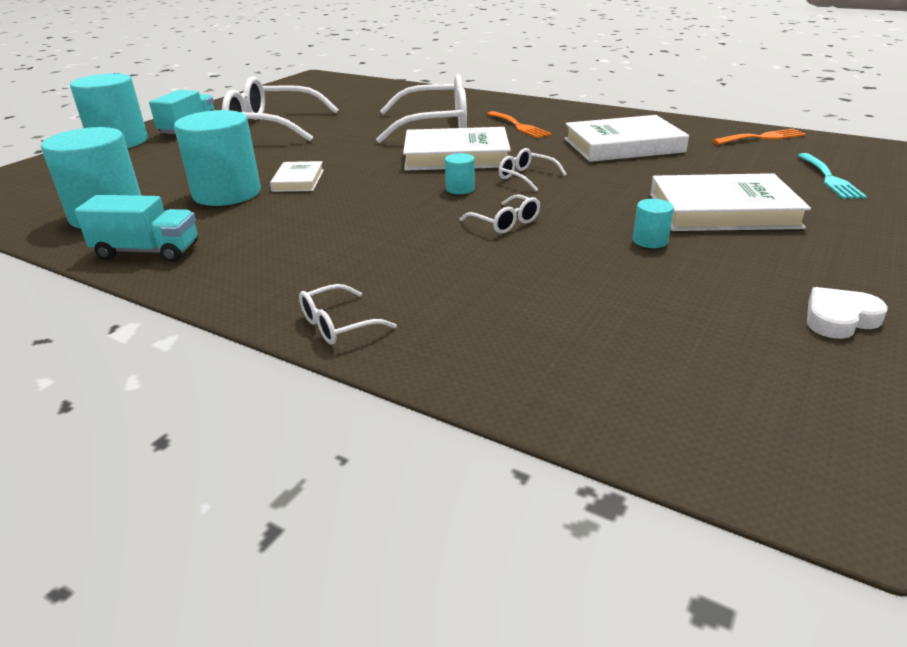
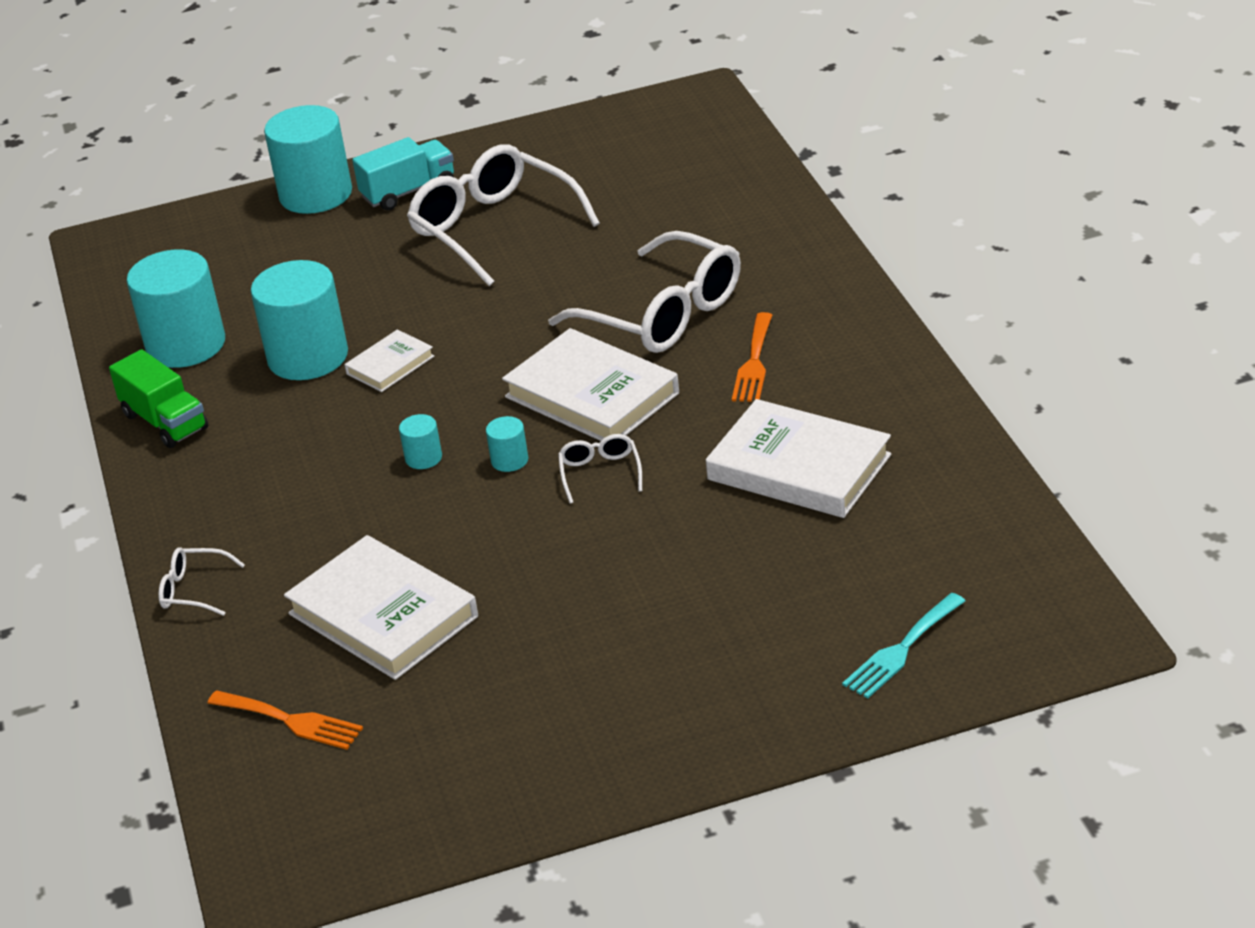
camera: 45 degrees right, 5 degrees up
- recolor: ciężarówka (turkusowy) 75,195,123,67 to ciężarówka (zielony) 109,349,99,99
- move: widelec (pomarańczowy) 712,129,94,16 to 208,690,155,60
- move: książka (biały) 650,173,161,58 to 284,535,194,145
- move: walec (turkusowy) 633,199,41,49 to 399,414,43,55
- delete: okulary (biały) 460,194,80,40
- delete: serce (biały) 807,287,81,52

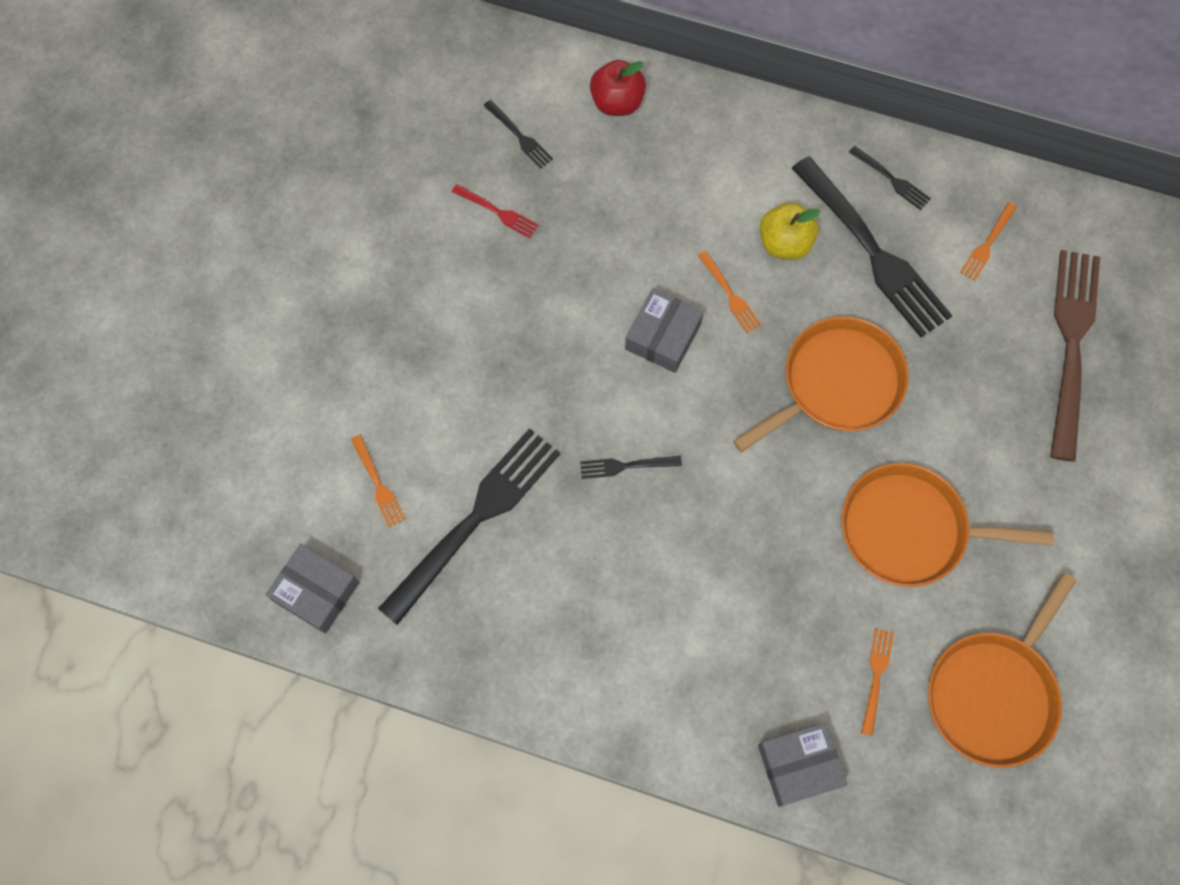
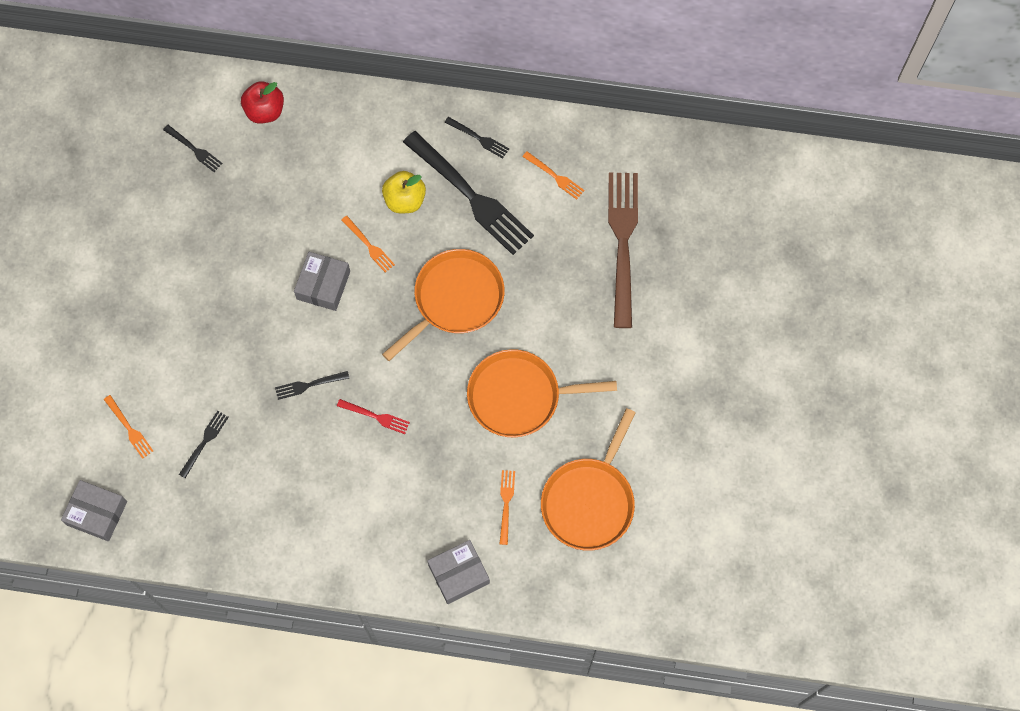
camera: 10 degrees left, 0 degrees up
- resize: widelec (czarny) 378,428,182,197 = 179,411,50,67 x0.43
- move: widelec (czerwony) 452,184,87,54 to 337,399,73,35
- rotate: widelec (pomarańczowy) 960,202,57,79 = 523,151,61,49 75 degrees counterclockwise

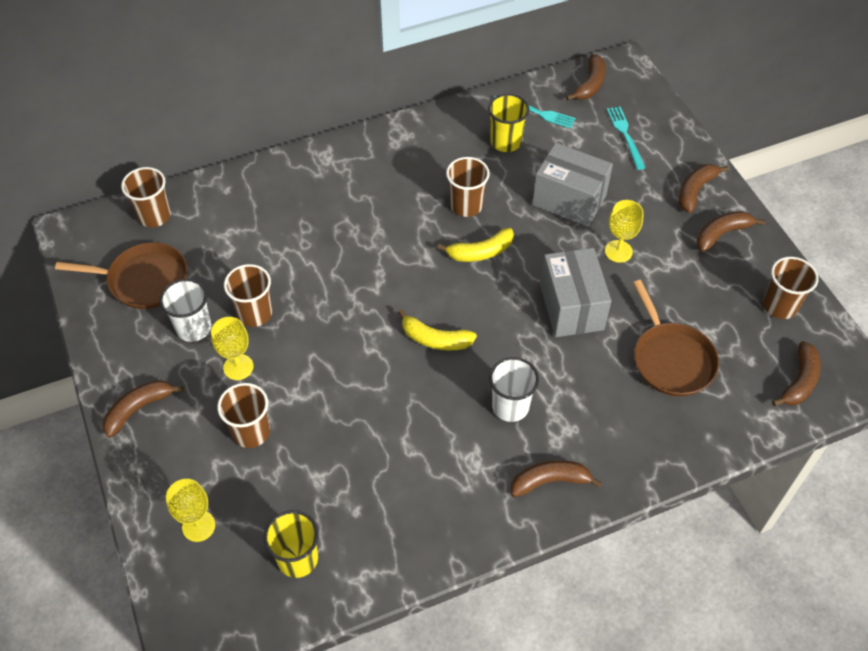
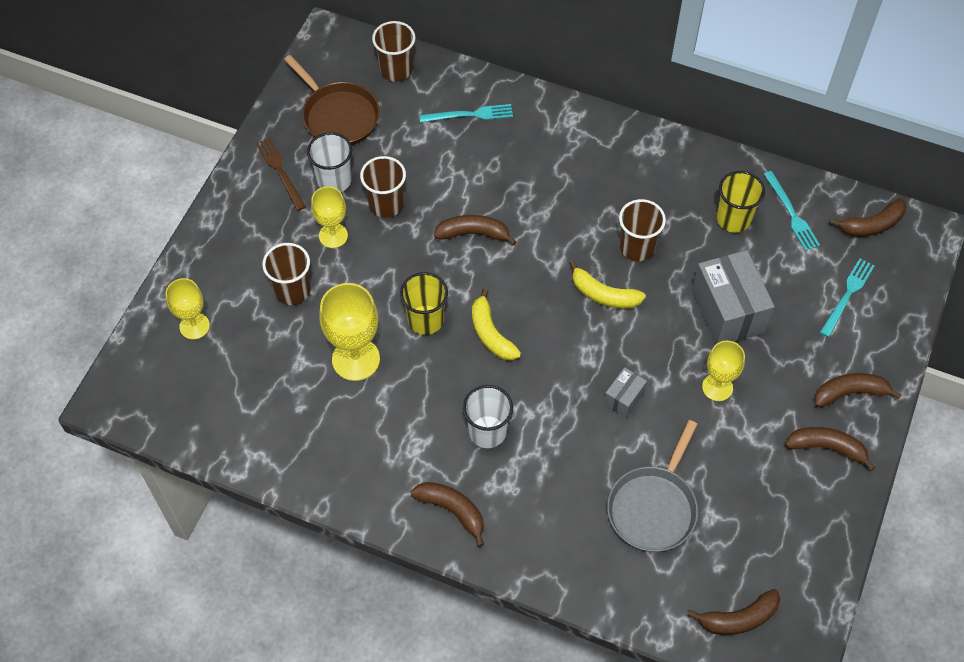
camera: 45 degrees right, 5 degrees up
- insert: widelec (brązowy) 256,137,50,74
- insert: kielich (żółty) 319,283,61,98
- move: szklanka (żółty) 264,510,55,68 to 400,272,48,63
- insert: widelec (turkusowy) 419,104,94,19
- move: banan (brązowy) 103,380,80,58 to 434,215,83,31
- resize: pudełko (szary) 540,248,71,89 = 604,367,43,51 x0.49
- recolor: patelnia (brązowy) 633,280,86,116 to patelnia (szary) 607,420,91,132
- delete: szklanka (brązowy) 763,257,56,62

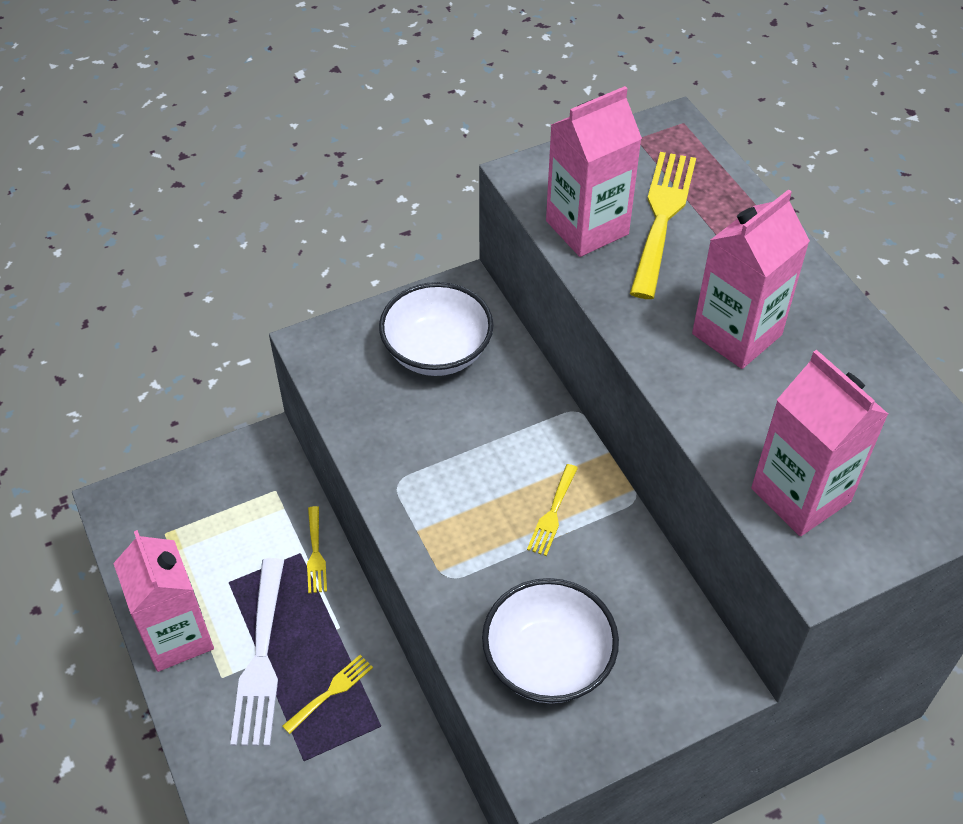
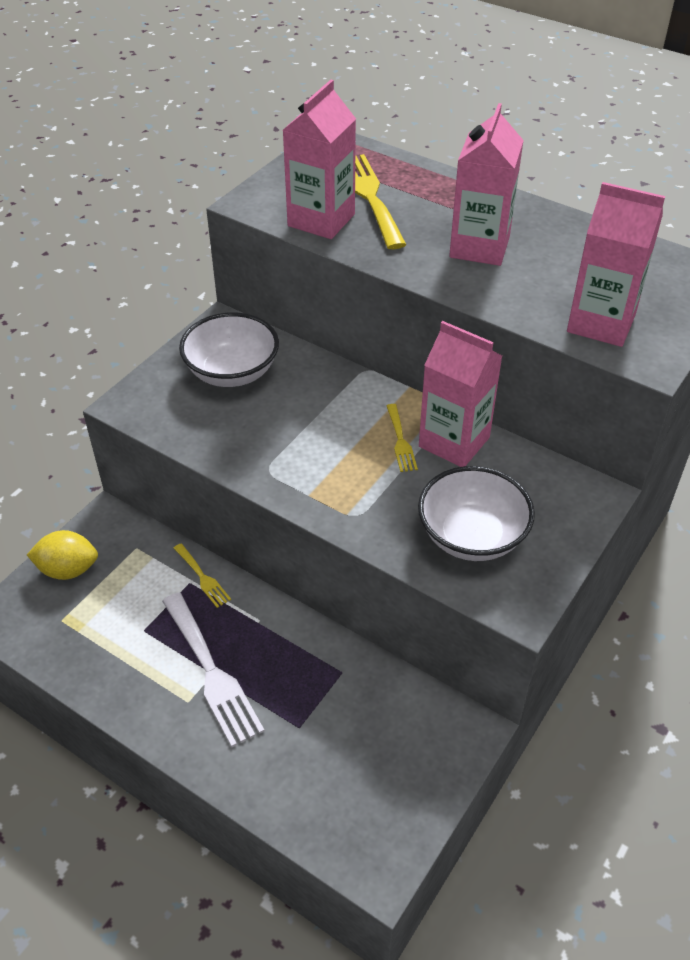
camera: 30 degrees left, 5 degrees down
- insert: cytryna (żółty) 27,530,71,50
- move: karton mleka (różowy) 113,530,101,142 to 419,321,83,146
- delete: widelec (żółty) 282,655,91,79

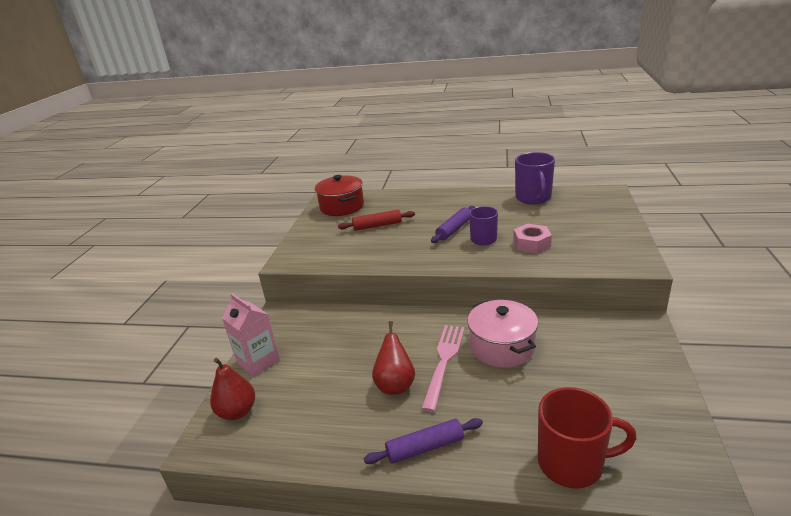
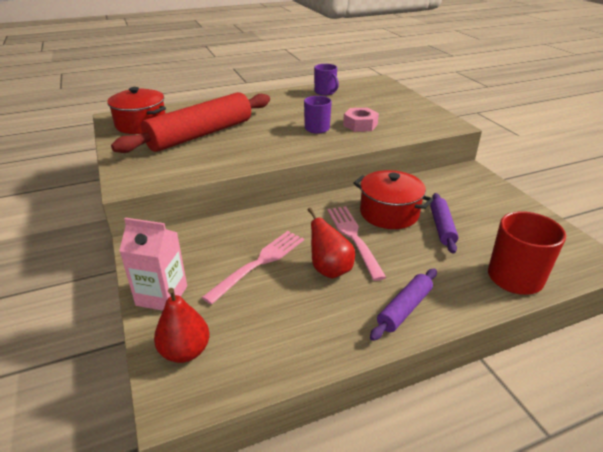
camera: 35 degrees left, 5 degrees up
- resize: wałek do ciasta (czerwony) 338,210,77,21 = 111,92,159,61 x2.12
- insert: widelec (różowy) 202,231,102,74
- resize: kubek (fioletowy) 515,152,40,52 = 314,64,25,31 x0.66
- recolor: garnek (różowy) 467,300,71,68 to garnek (czerwony) 354,170,79,59
- move: wałek do ciasta (fioletowy) 431,206,44,37 to 430,193,28,60

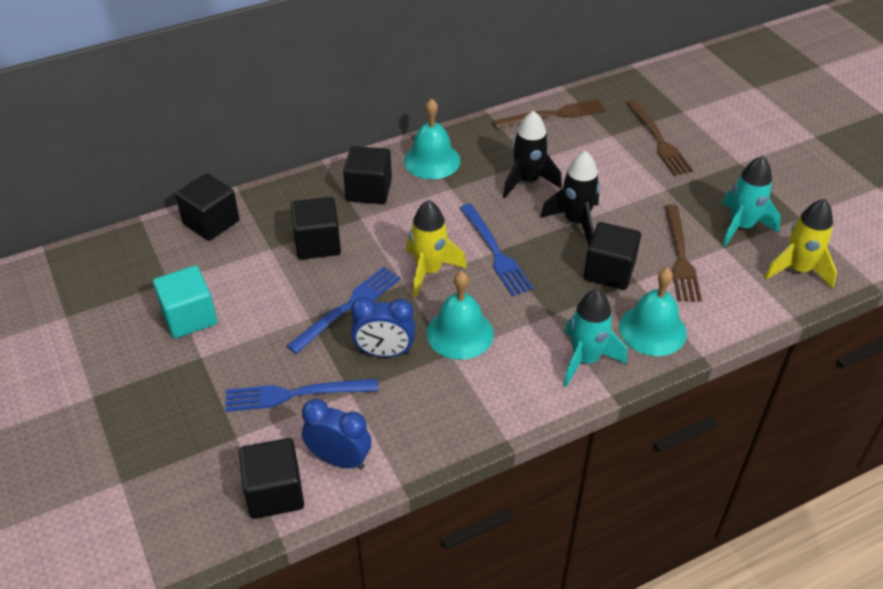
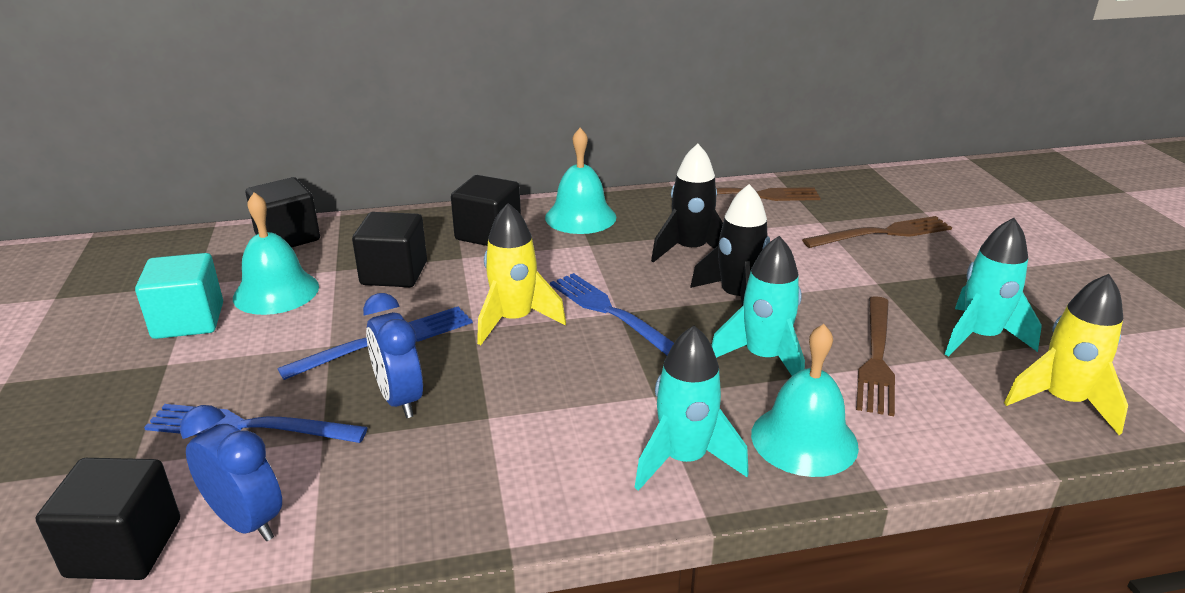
camera: 15 degrees right, 15 degrees down
- move: dzwonek (turkusowy) 426,271,68,89 to 233,192,86,123
- rotate: budzik (niebieski) 351,297,65,60 = 363,293,60,125 45 degrees clockwise
- rotate: widelec (niebieski) 460,204,73,92 = 550,273,124,82 150 degrees clockwise
- replace: sześcian (czarny) 584,222,57,68 to rakieta (turkusowy) 711,236,94,140
- rotate: widelec (brązowy) 627,100,66,76 = 802,216,150,32 105 degrees counterclockwise

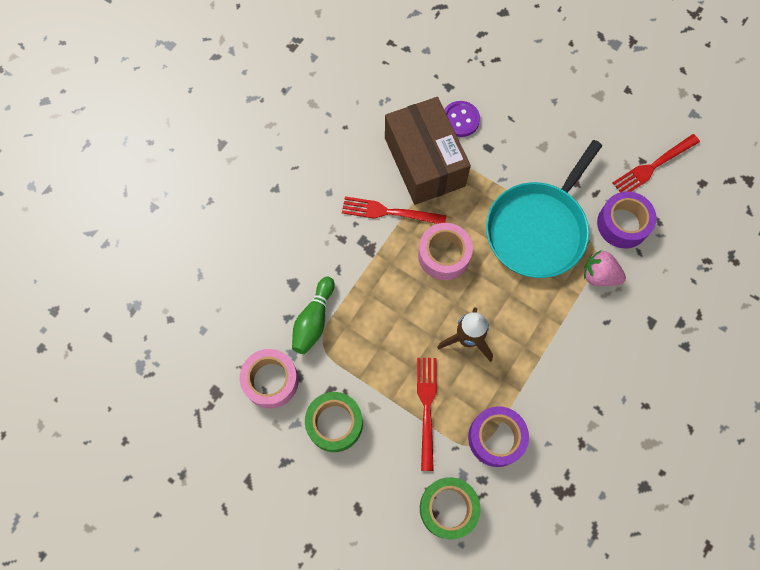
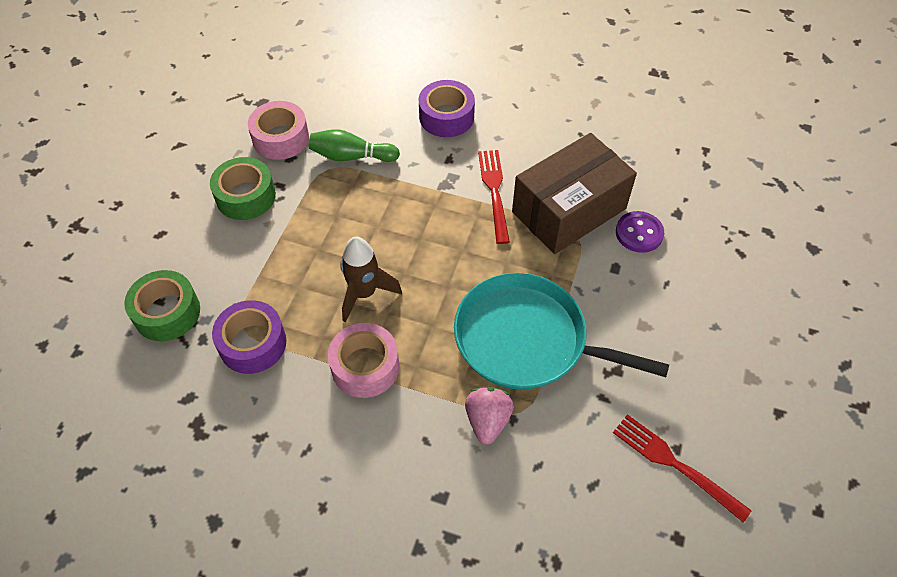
camera: 75 degrees right, 15 degrees down
- move: taśma klejąca (różowy) 418,223,55,57 to 328,323,71,75
- move: taśma klejąca (fioletowy) 597,192,60,56 to 419,80,56,57
- delete: widelec (czerwony) 417,358,20,113

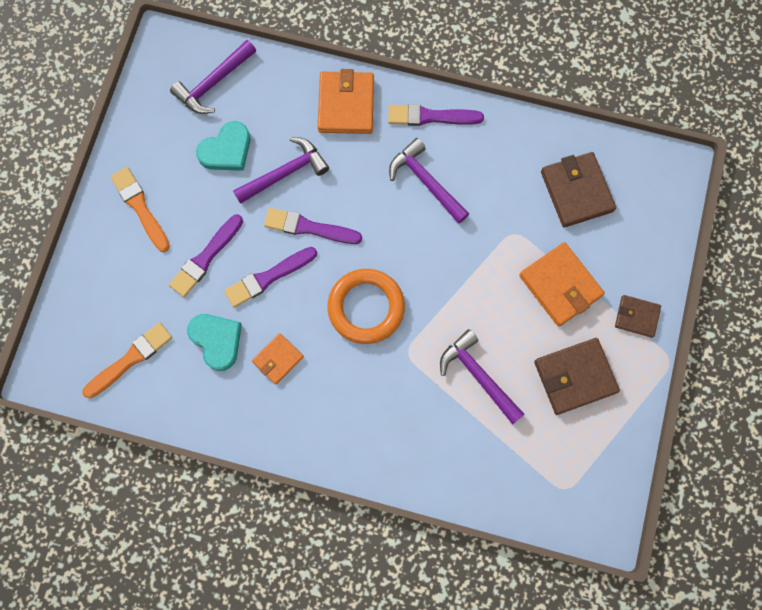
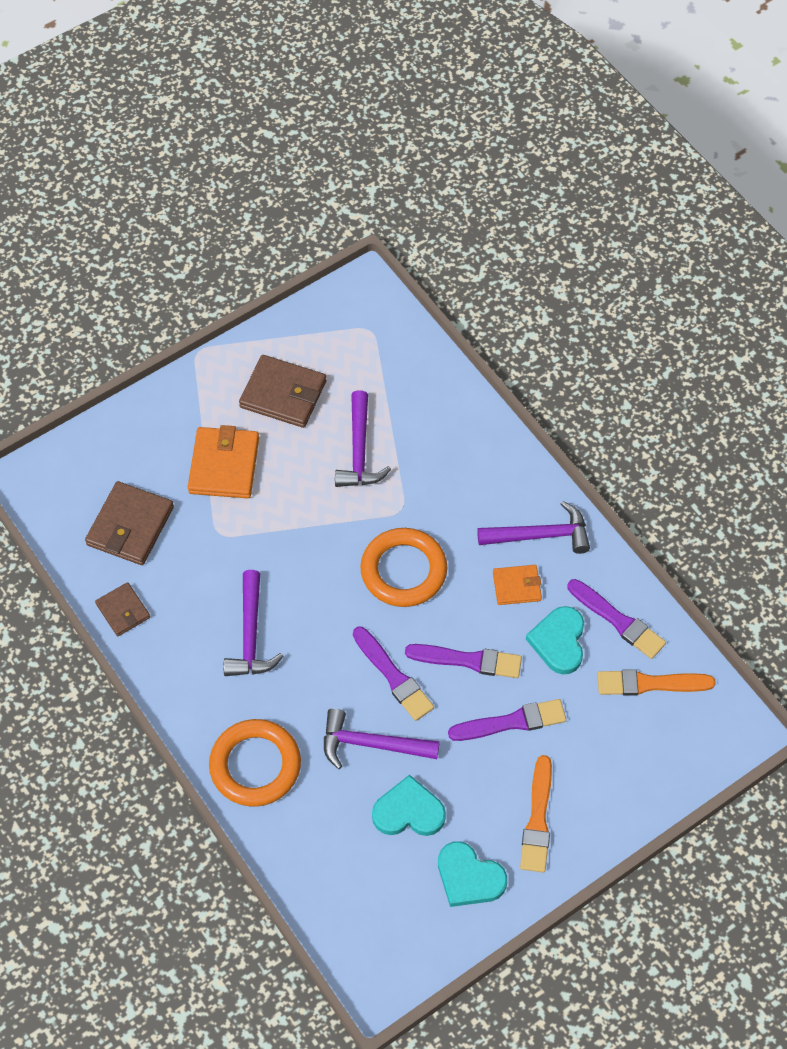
camera: 140 degrees left, 15 degrees down
- move: portfel (brązowy) 615,295,46,43 to 95,582,55,54
- replace: portfel (pomarańczowy) 318,69,56,65 to pierścień (pomarańczowy) 209,719,92,87
- insert: serce (turkusowy) 438,841,69,66
- move: młotek (fioletowy) 170,40,86,74 to 477,501,113,53
- move: pędzel (fioletowy) 388,104,96,22 to 568,579,98,80

